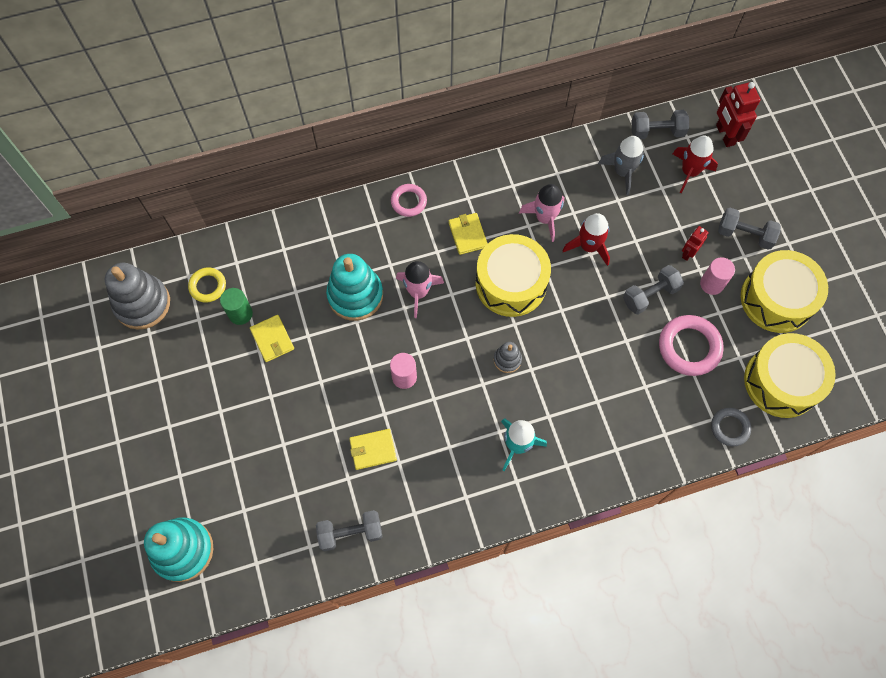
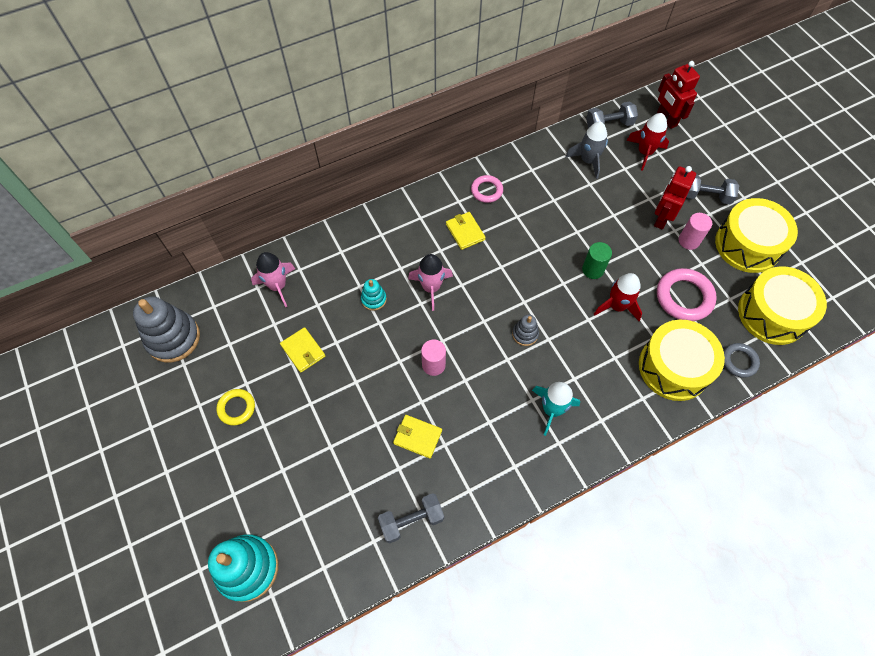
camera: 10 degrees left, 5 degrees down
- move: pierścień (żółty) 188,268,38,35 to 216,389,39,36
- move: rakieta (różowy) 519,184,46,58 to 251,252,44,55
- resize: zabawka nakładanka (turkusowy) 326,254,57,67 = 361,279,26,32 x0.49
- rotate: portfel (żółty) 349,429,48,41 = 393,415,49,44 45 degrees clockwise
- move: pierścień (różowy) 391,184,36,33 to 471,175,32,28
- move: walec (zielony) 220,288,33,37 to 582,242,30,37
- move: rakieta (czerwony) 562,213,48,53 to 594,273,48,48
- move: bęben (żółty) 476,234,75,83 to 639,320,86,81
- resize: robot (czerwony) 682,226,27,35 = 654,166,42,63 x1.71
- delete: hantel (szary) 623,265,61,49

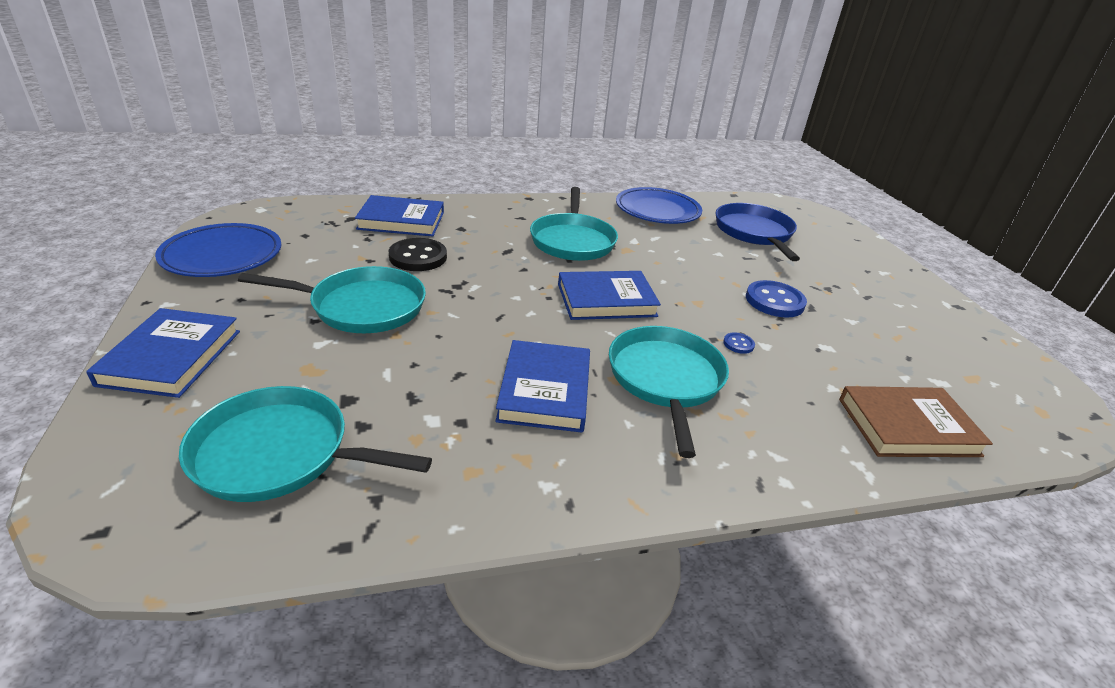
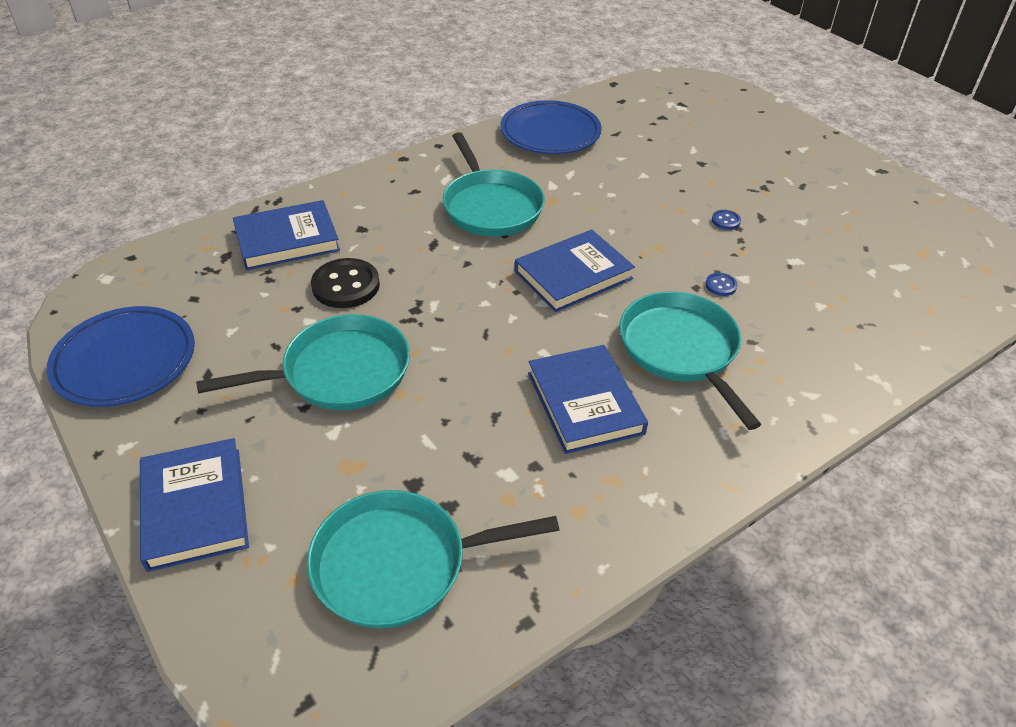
camera: 20 degrees left, 10 degrees up
- resize: guzik (niebieski) 746,280,61,38 = 712,210,29,20 x0.47
- delete: patelnia (niebieski) 715,203,85,58
- delete: książka (brązowy) 839,386,154,71

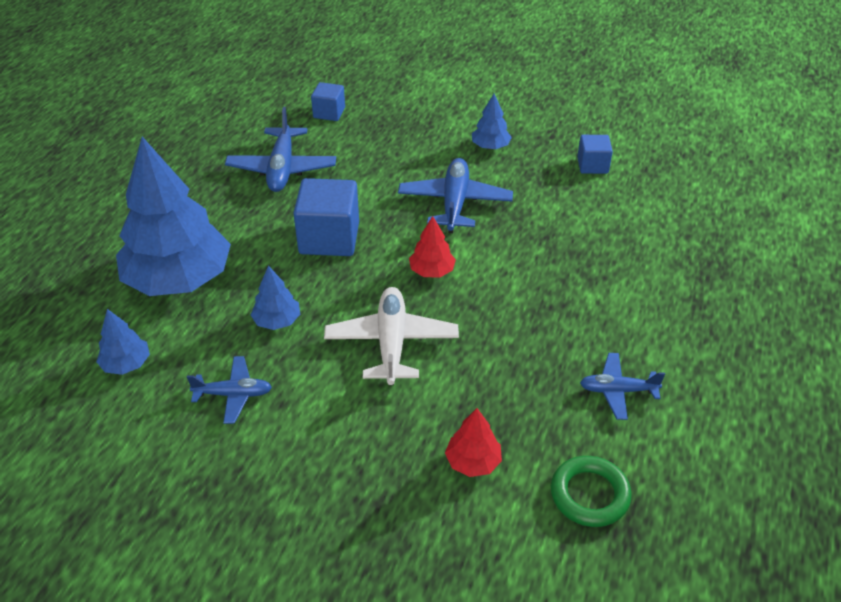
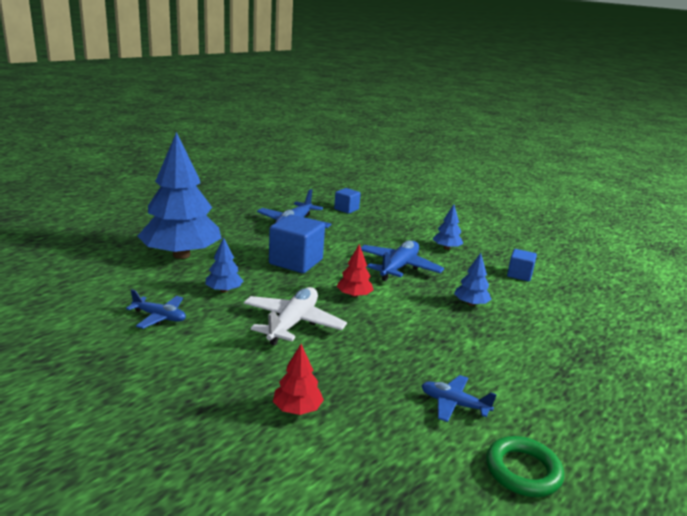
camera: 20 degrees right, 20 degrees down
- move: drzewko (niebieski) 96,309,54,66 to 454,253,38,53
- move: pierścień (zielony) 551,456,81,71 to 486,436,78,61

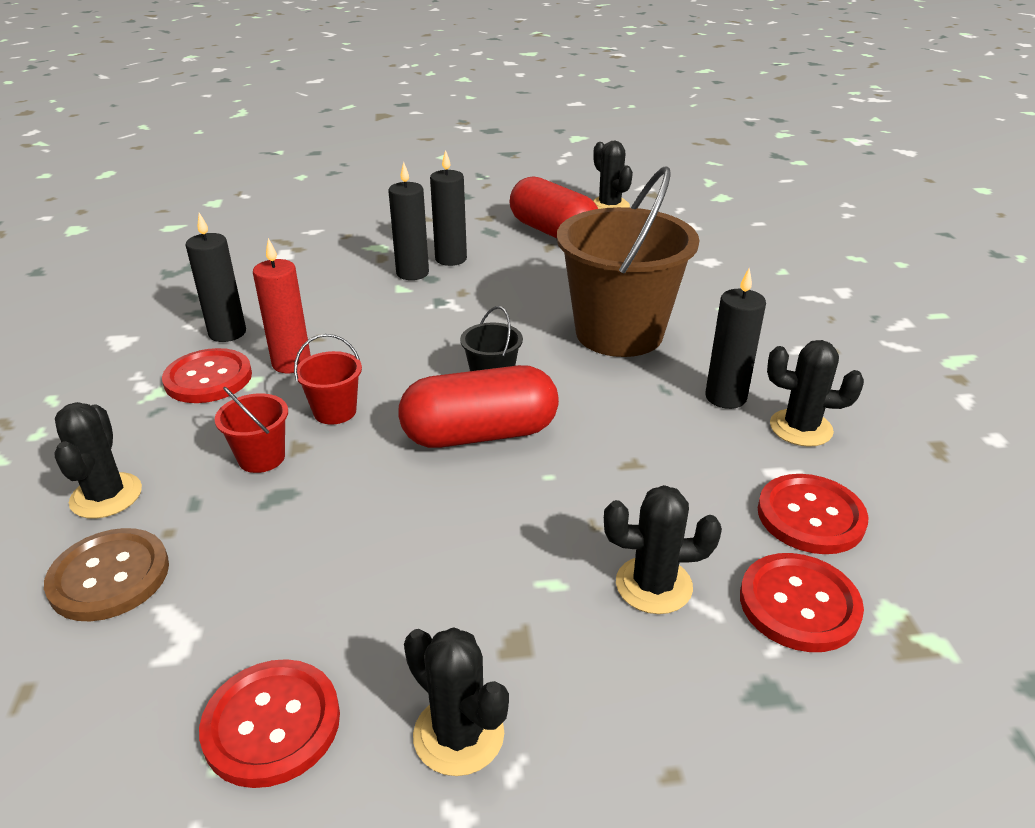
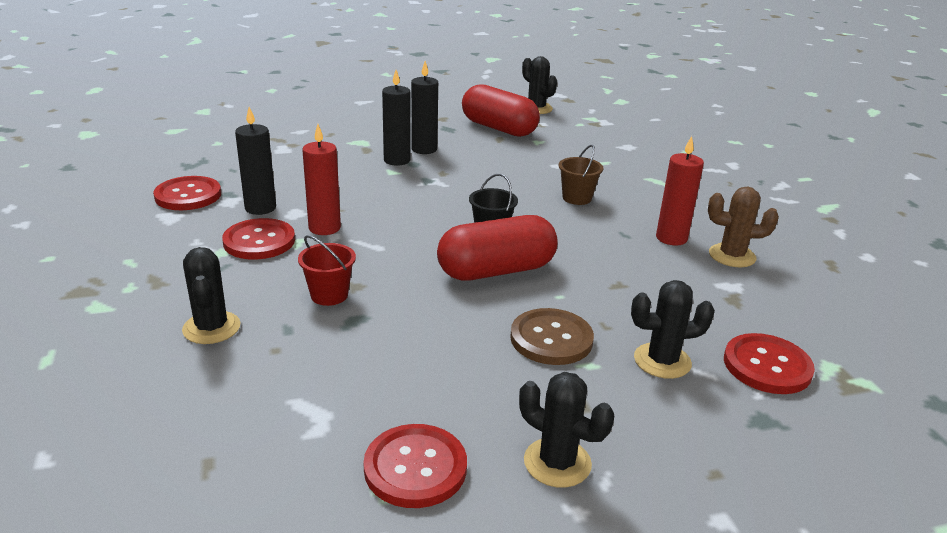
camera: 10 degrees left, 5 degrees down
- move: guzik (czerwony) 758,474,110,80 to 153,176,68,34
- move: guzik (brązowy) 44,528,125,93 to 510,308,84,57
- resize: wiadro (brązowy) 557,166,142,191 = 559,145,44,60 x0.42
- recolor: świeca (czarny) 705,268,61,141 to świeca (czerwony) 656,136,48,109
- recolor: kaktus (czarny) 767,340,97,107 to kaktus (brązowy) 708,187,71,80
- delete: wiadro (czerwony) 294,334,68,91

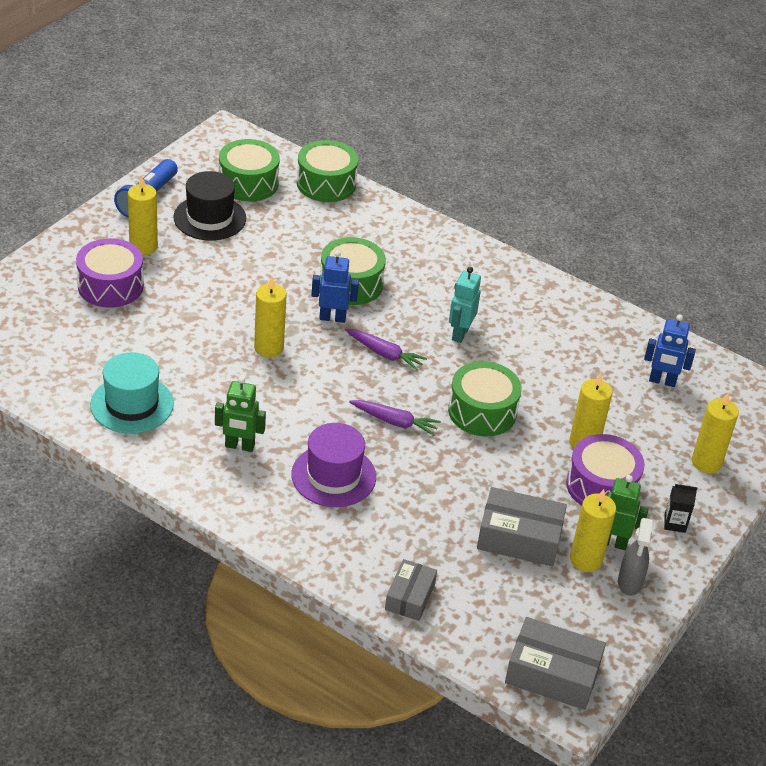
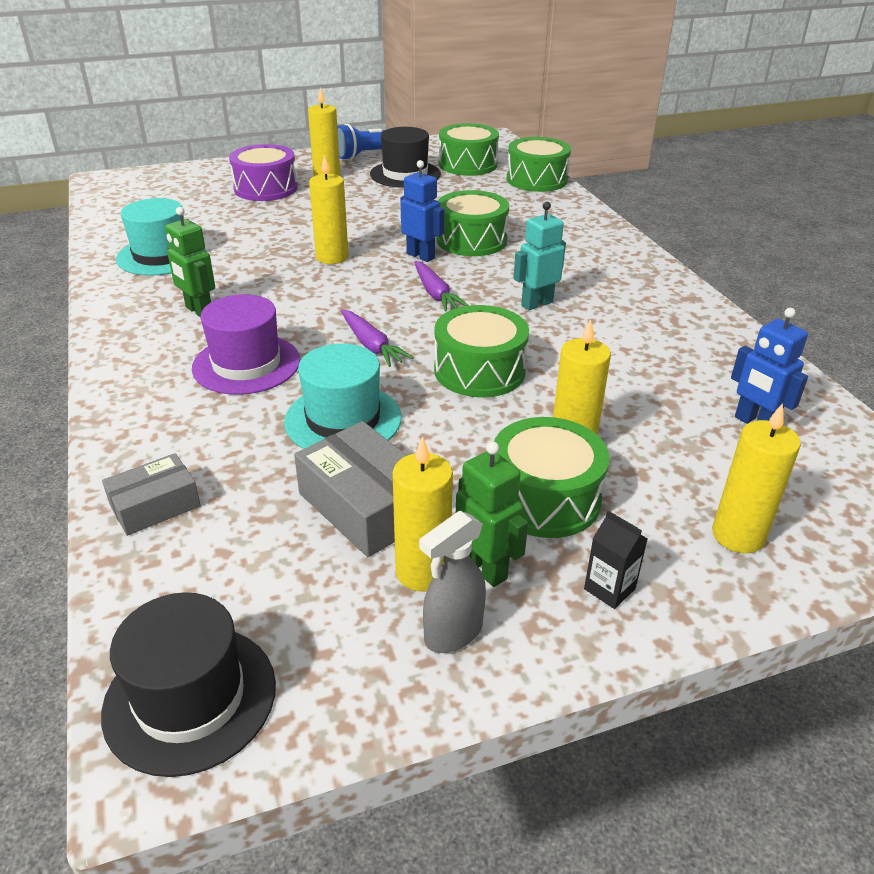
camera: 40 degrees right, 5 degrees down
- replace: pudełko (szary) 505,617,101,93 to kapelusz (czarny) 101,592,175,185
- insert: kapelusz (turkusowy) 284,344,118,105
- recolor: bęben (fioletowy) 566,434,79,72 to bęben (zielony) 494,417,116,121

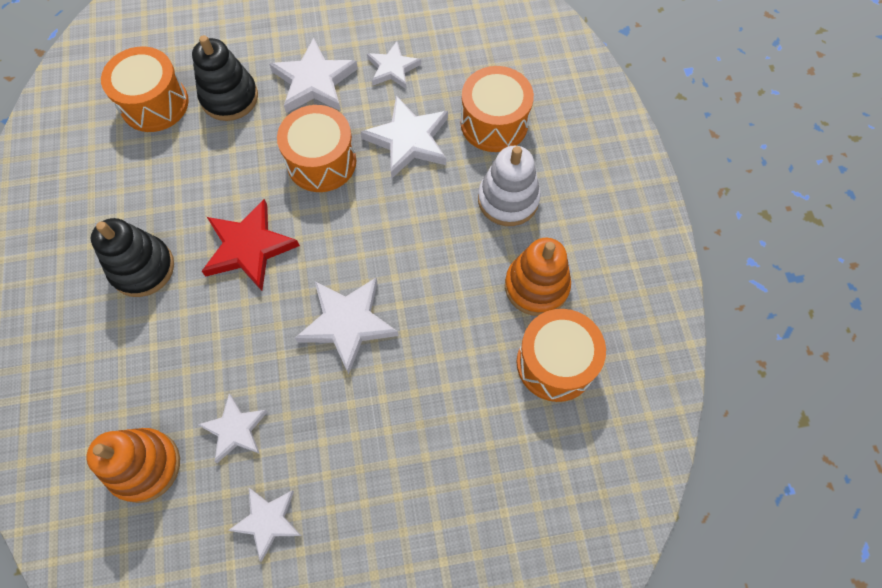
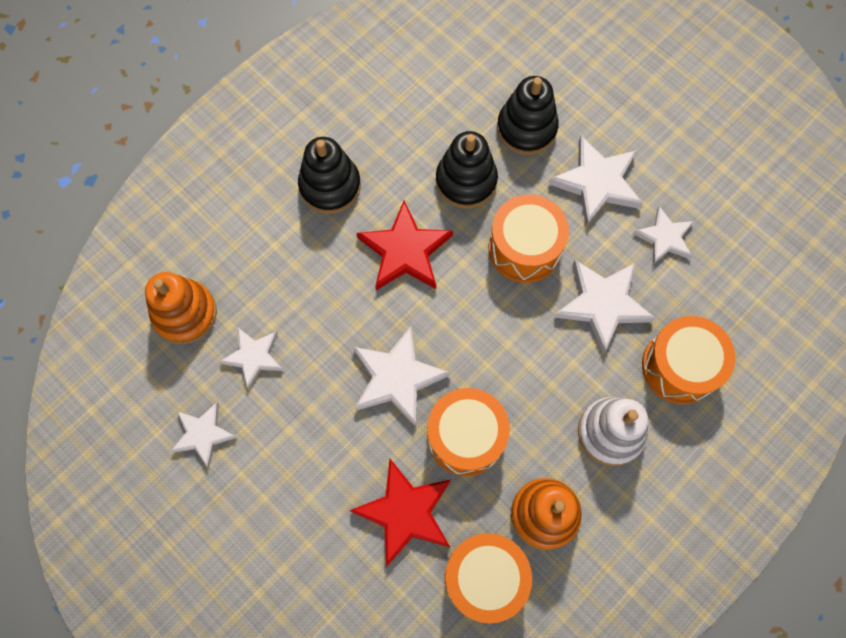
camera: 55 degrees right, 5 degrees up
- insert: gwiazda (czerwony) 349,459,102,108
- move: bęben (pomarańczowy) 101,46,88,86 to 427,388,83,88
- insert: zabawka nakładanka (czarny) 436,131,62,78

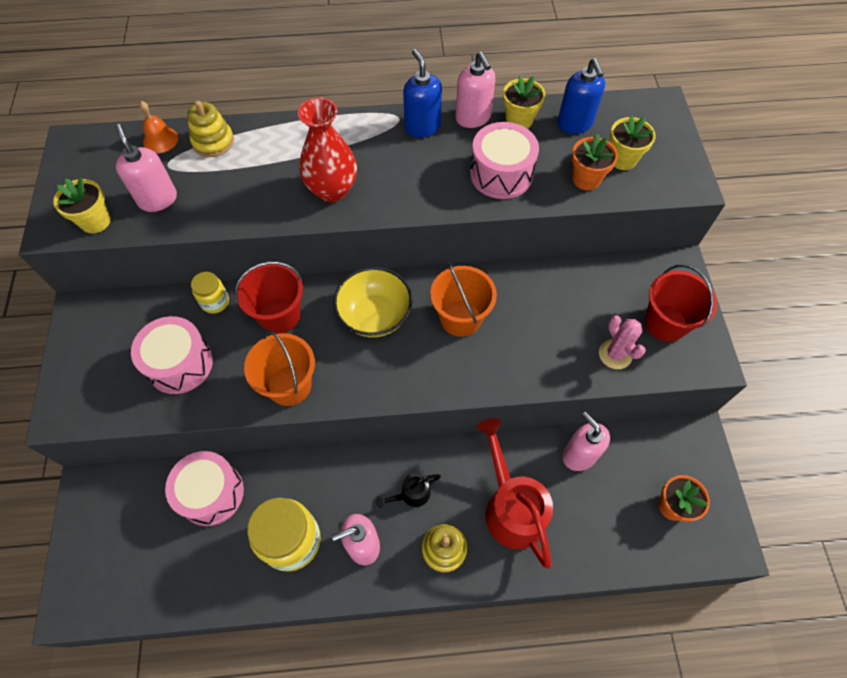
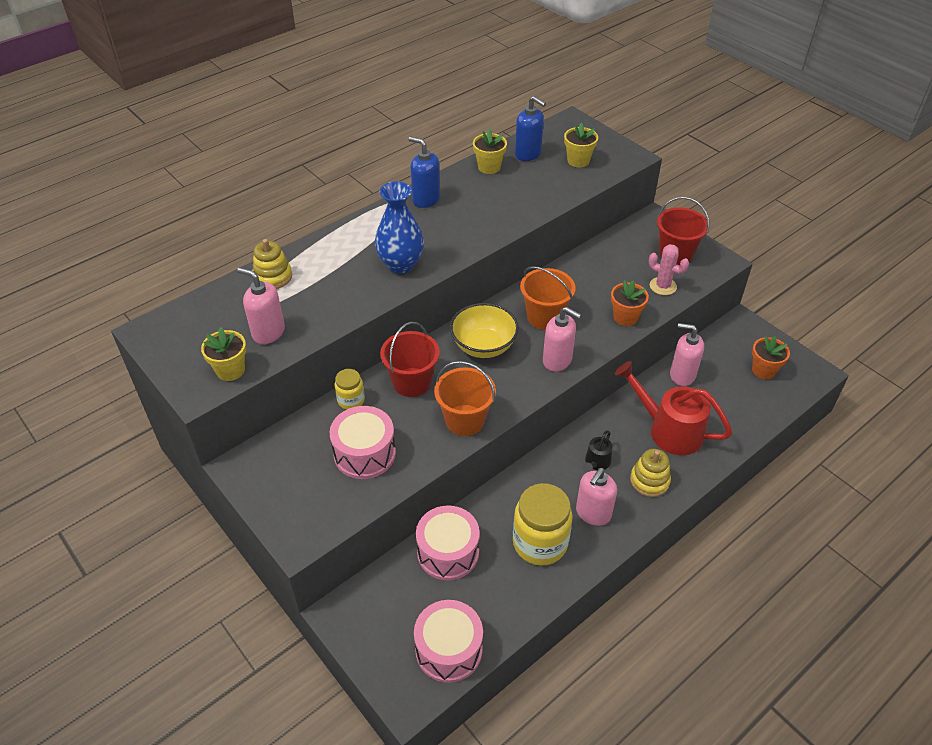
camera: 35 degrees left, 15 degrees down
- recolor: wazon (czerwony) 298,97,59,105 to wazon (niebieski) 375,181,49,93
- move: bęben (różowy) 470,122,69,77 to 414,600,69,83
- move: dozownik mydła (różowy) 455,52,41,76 to 543,307,38,65
- move: doniczka (pomarańczowy) 572,134,46,56 to 611,280,38,46
- delete: dzwonek (pomarańczowy) 139,101,39,52

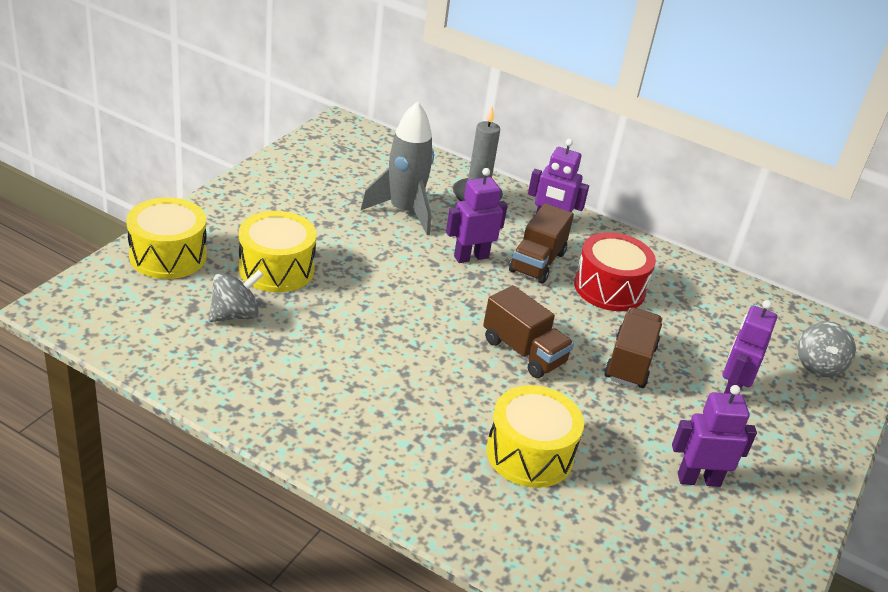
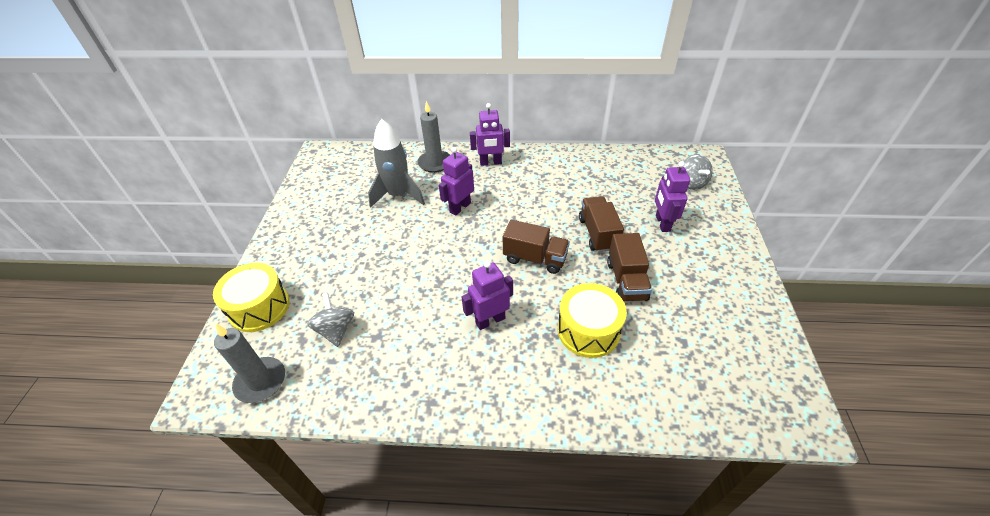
camera: 20 degrees left, 10 degrees up
- insert: świeca (szary) 214,323,71,80
- rotate: bączek (szary) 209,270,55,52 = 307,292,47,55 45 degrees counterclockwise
- move: robot (fioletowy) 672,385,85,102 to 462,261,51,69
- move: ciężarówka (brązowy) 509,203,65,80 to 607,233,45,68
- delete: bęben (żółty) 239,211,78,81
- delete: bęben (czerwony) 574,232,82,79

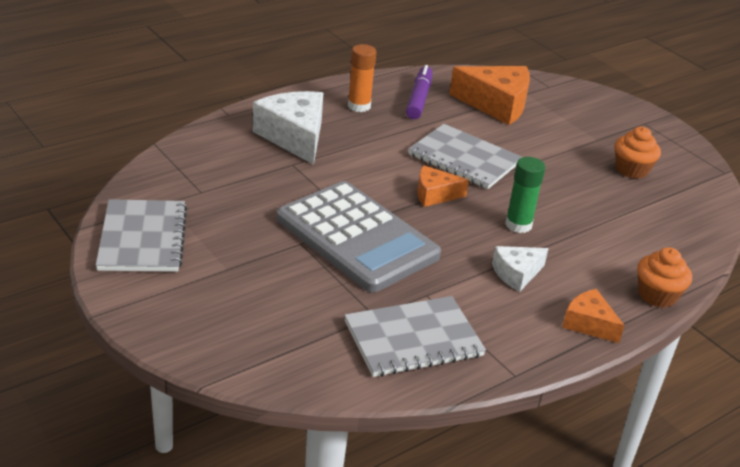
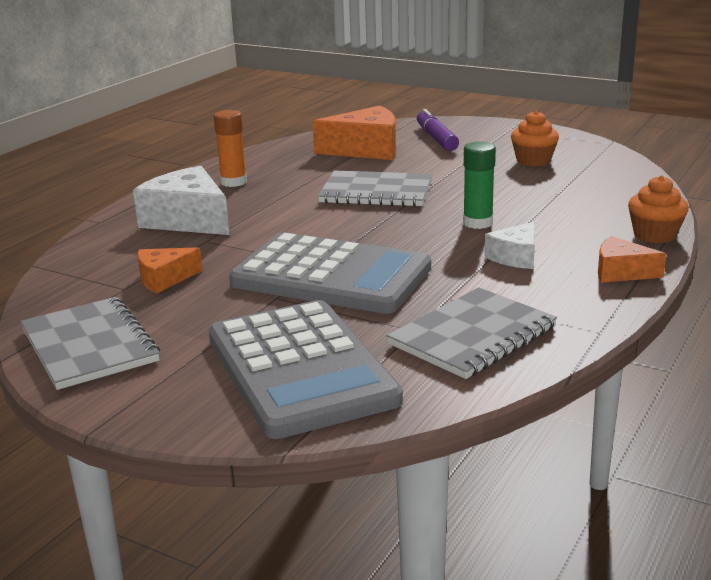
camera: 20 degrees left, 10 degrees down
- move: ser (pomarańczowy) 417,165,52,42 to 137,247,66,46
- insert: kalkulator (szary) 209,300,194,139
- move: flamaster (fioletowy) 406,65,26,54 to 417,109,42,42

